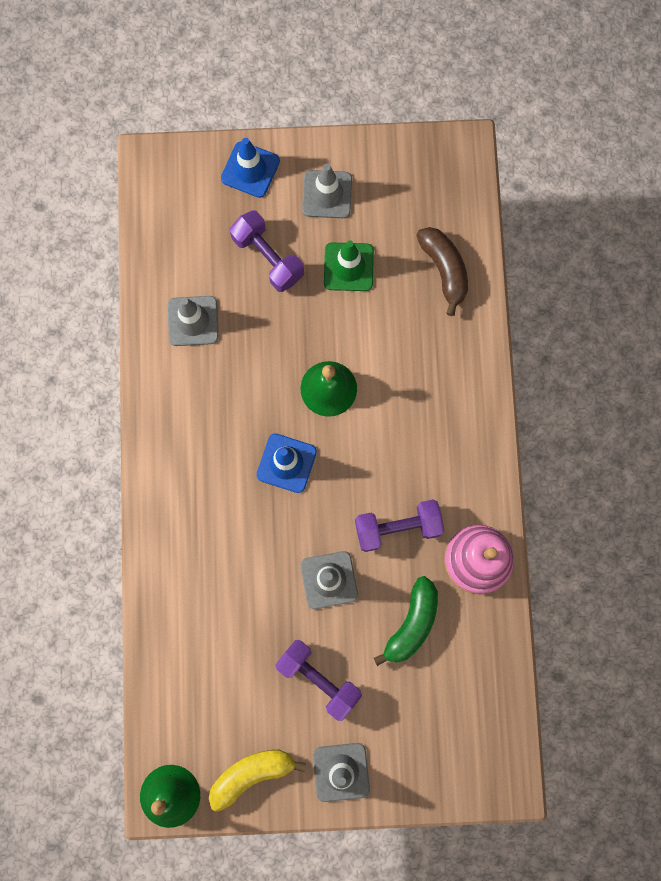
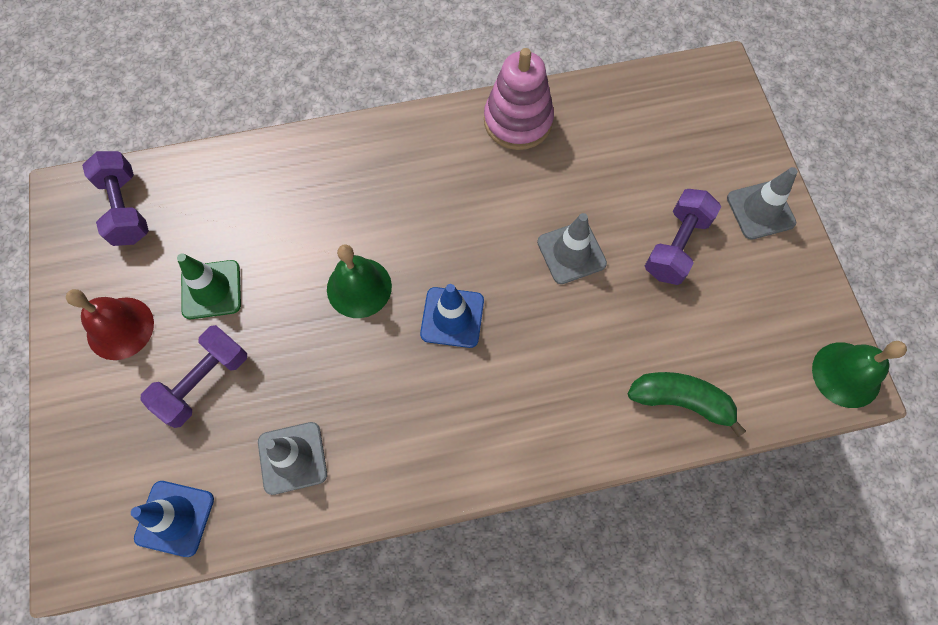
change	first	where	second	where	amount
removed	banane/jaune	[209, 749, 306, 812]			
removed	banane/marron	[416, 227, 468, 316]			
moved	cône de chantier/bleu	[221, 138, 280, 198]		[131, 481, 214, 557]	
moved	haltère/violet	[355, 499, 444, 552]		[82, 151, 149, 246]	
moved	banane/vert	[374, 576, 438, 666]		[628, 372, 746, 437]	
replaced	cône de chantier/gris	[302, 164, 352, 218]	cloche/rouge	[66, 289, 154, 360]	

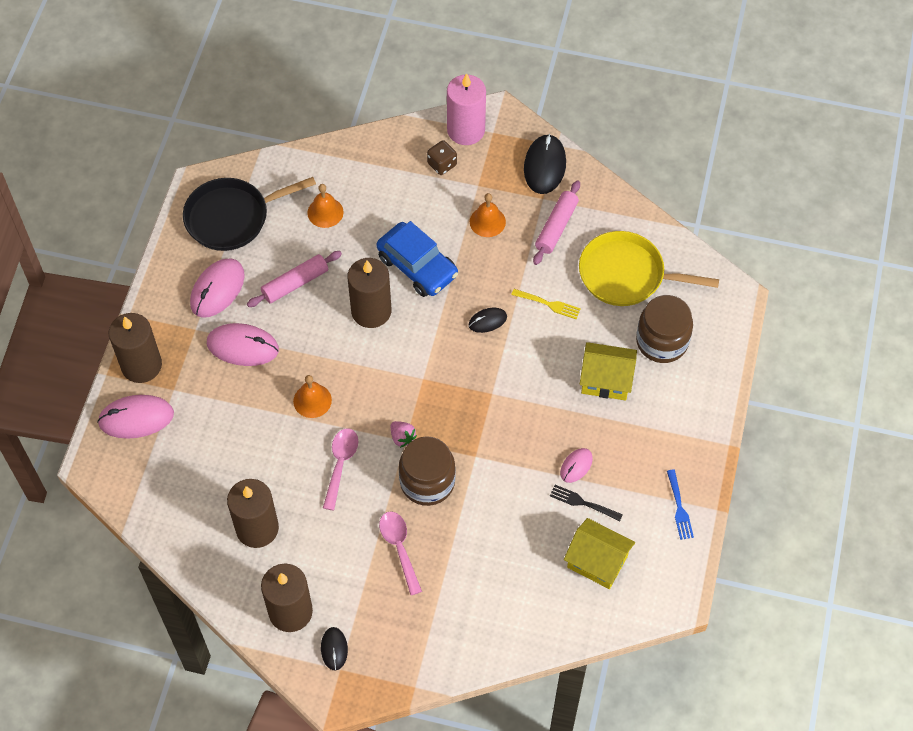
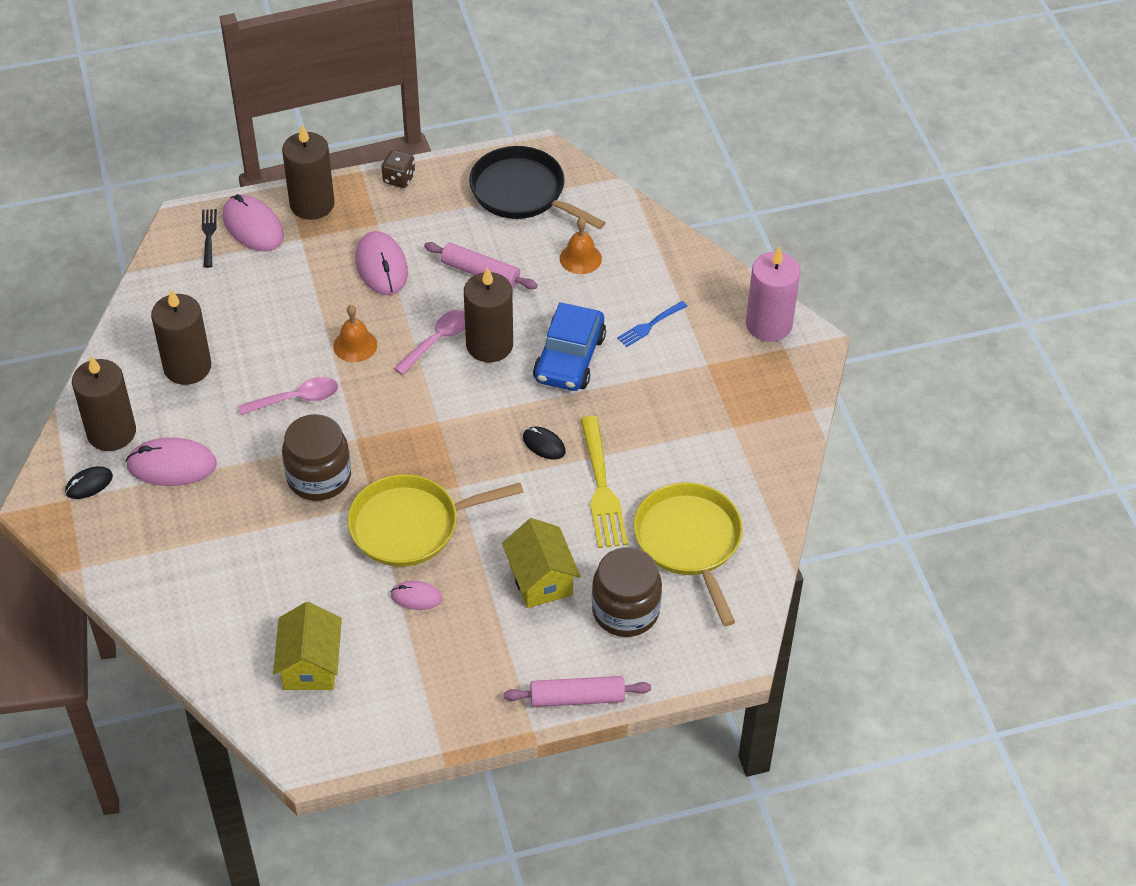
change	first	where	second	where	amount
removed	fraise/rose	[391, 421, 417, 448]			
removed	cloche/orange	[470, 193, 506, 237]			
removed	souris/noir	[524, 134, 566, 194]			
added			poêle/jaune	[348, 474, 523, 567]	
moved	souris/rose	[190, 259, 245, 318]		[126, 437, 217, 486]	
moved	cuillère/rose	[379, 511, 422, 595]		[394, 310, 465, 375]	
moved	dé/marron	[427, 140, 457, 175]		[382, 150, 415, 188]	
moved	rouleau à pâtisserie/rose	[533, 180, 580, 265]		[504, 676, 651, 707]	
moved	fourchette/noir	[550, 485, 623, 521]		[202, 209, 217, 268]	
moved	fourchette/bleu	[667, 470, 694, 540]		[617, 301, 687, 347]	
resized	fourchette/jaune	[511, 289, 581, 319]		[580, 416, 628, 548]	x1.84

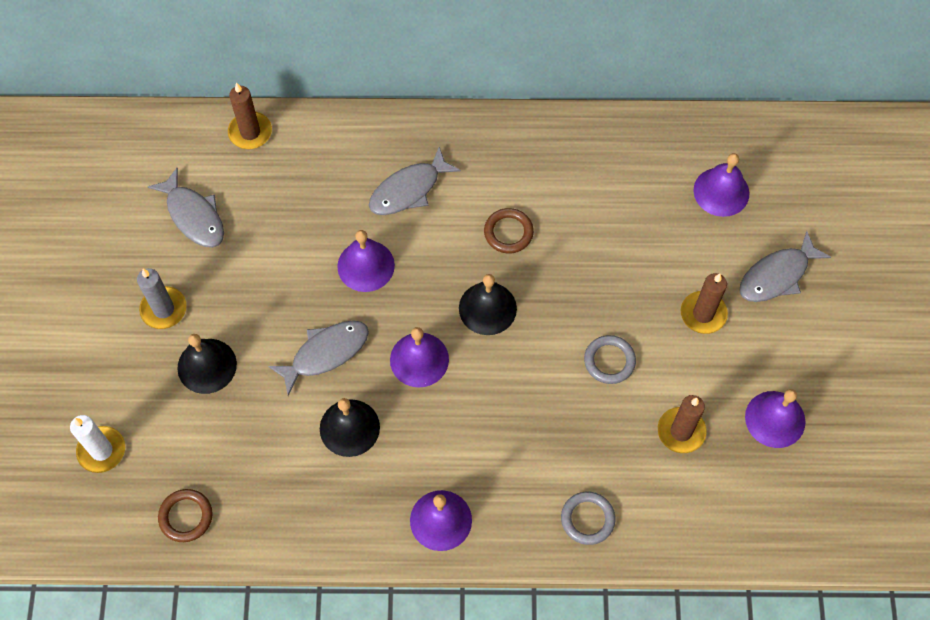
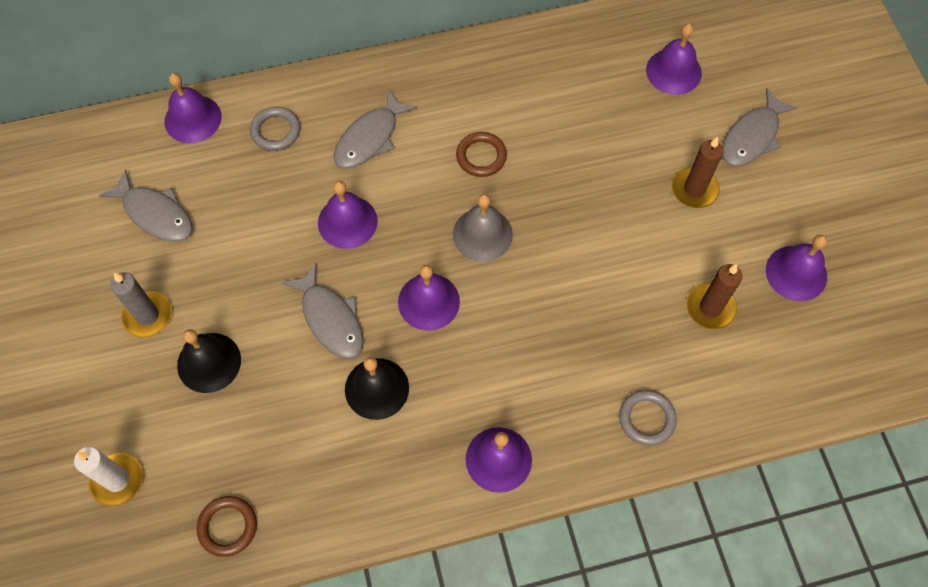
change	first	where	second	where	amount
moved	anneau/gris	[584, 335, 636, 384]		[250, 107, 300, 151]	
replaced	bougie/marron	[228, 82, 272, 149]	cloche/violet	[165, 73, 222, 143]	
recoloured	cloche/noir	[459, 274, 517, 335]	cloche/gris	[453, 194, 513, 262]	
turned	poisson/gris	[268, 320, 369, 396]		[282, 263, 363, 359]	105 degrees clockwise

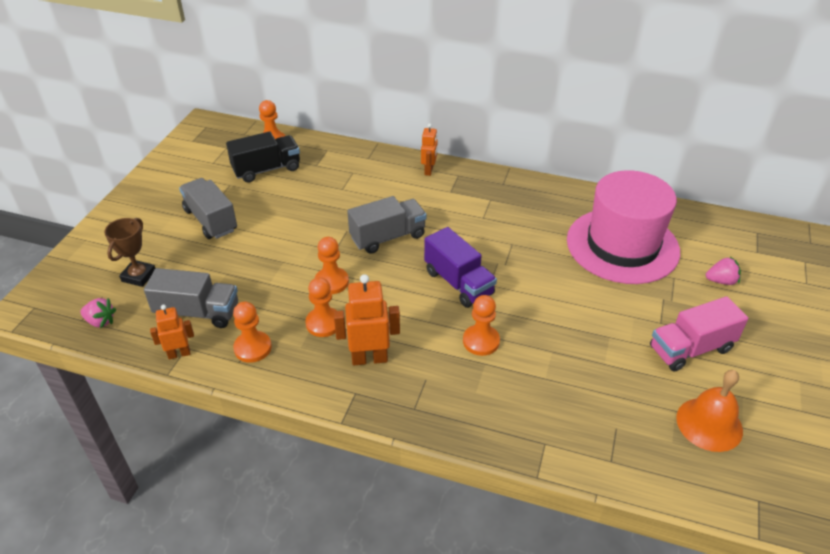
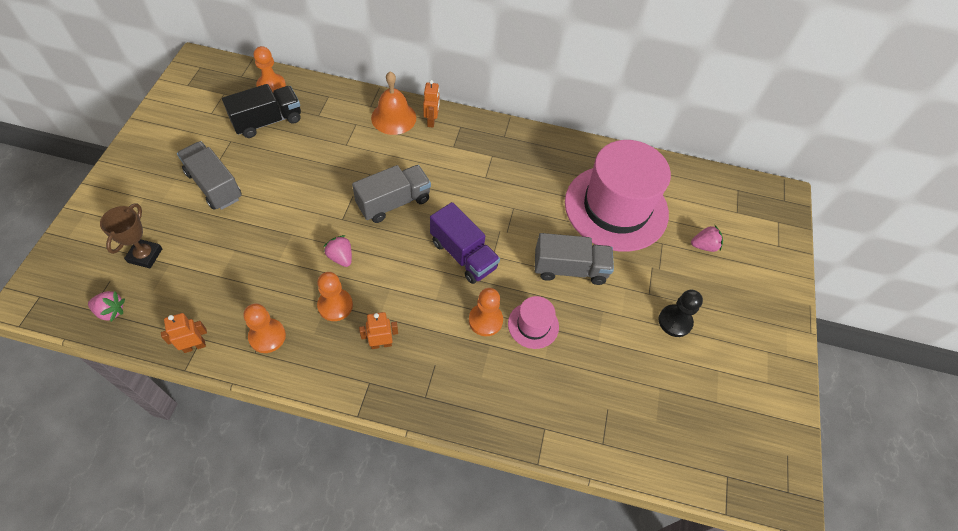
change	first	where	second	where	amount
added			chapeau/rose	[508, 296, 559, 349]	
moved	camion/gris	[144, 268, 238, 328]		[535, 233, 614, 285]	
moved	cloche/orange	[676, 370, 743, 452]		[371, 71, 416, 135]	
replaced	pion/orange	[315, 237, 349, 294]	fraise/rose	[324, 235, 352, 267]	
replaced	camion/rose	[650, 296, 748, 372]	pion/noir	[659, 290, 703, 337]	
resized	robot/orange	[334, 274, 400, 365]		[359, 312, 398, 349]	x0.61

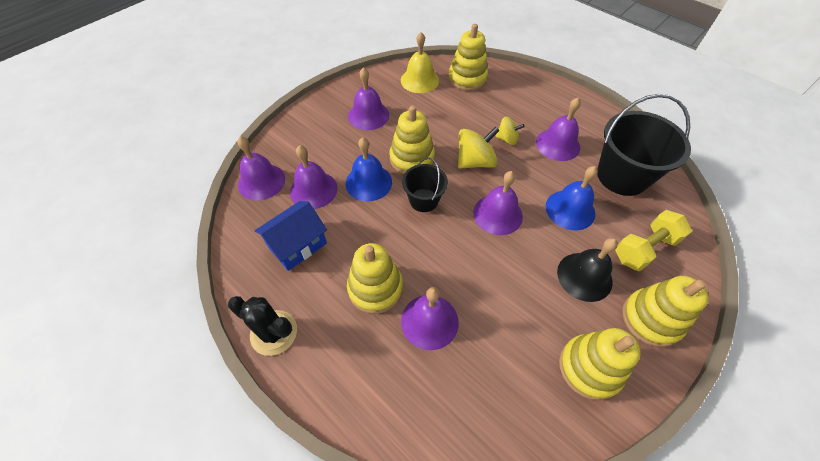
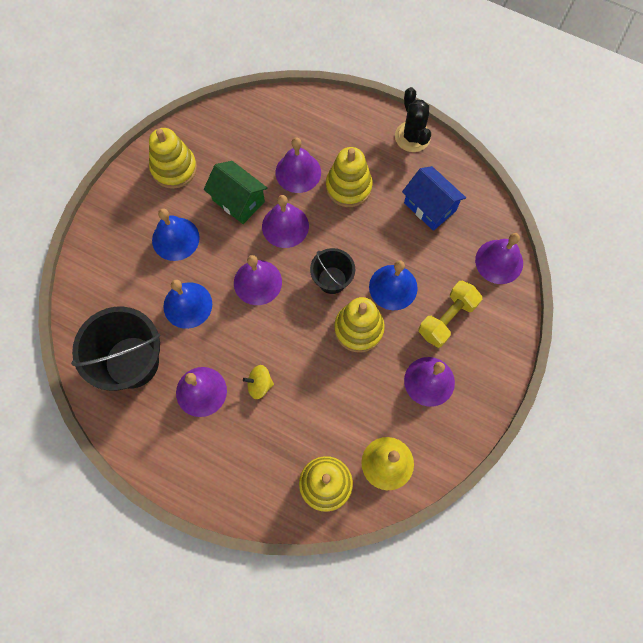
change	first	where	second	where	amount
removed	toupie/jaune	[458, 127, 500, 168]			
removed	jouet à empiler/jaune	[622, 276, 709, 347]			
added			maison/vert	[204, 161, 268, 224]	
moved	cloche/violet	[290, 145, 338, 209]		[262, 195, 309, 248]	
moved	haltère/jaune	[615, 210, 692, 271]		[419, 281, 482, 348]	
recoloured	cloche/noir	[557, 238, 618, 302]	cloche/bleu	[152, 208, 200, 261]	
turned	cactus/noir	[228, 296, 297, 356]		[395, 87, 431, 152]	60 degrees clockwise
turned	maison/bleu	[255, 201, 327, 271]		[402, 166, 466, 231]	75 degrees counterclockwise

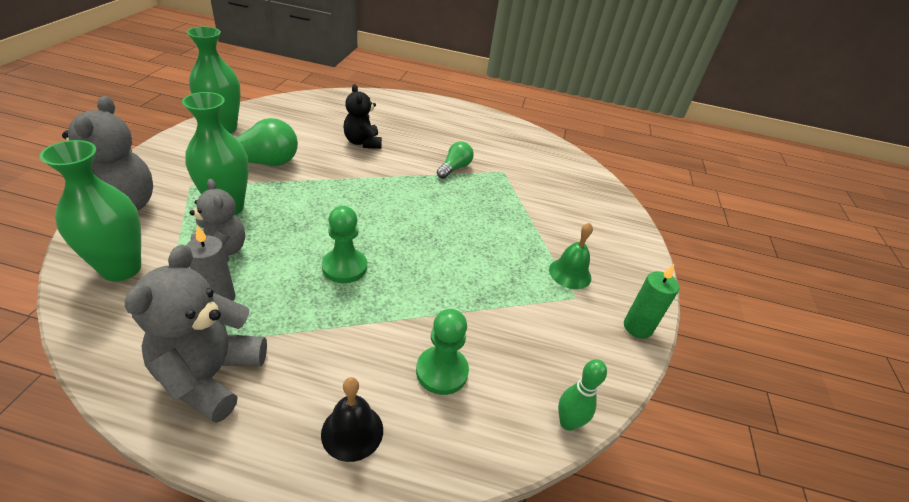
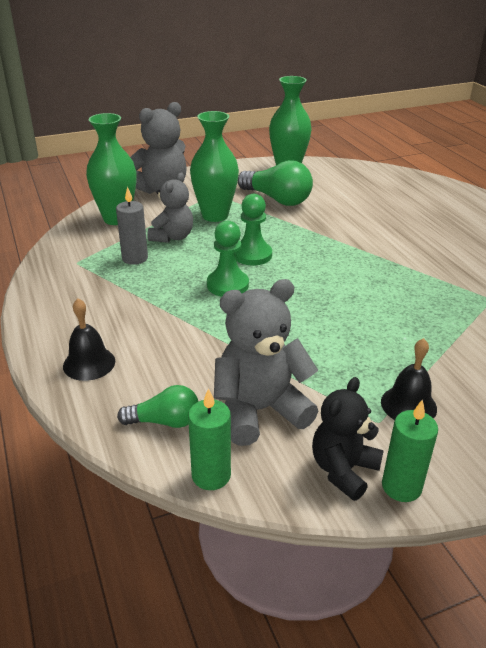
change	first	where	second	where	amount
moved	ours en peluche/gris	[125, 245, 267, 423]		[214, 279, 318, 446]	
moved	ours en peluche/noir	[343, 84, 382, 149]		[312, 377, 384, 501]	
moved	pion/vert	[416, 309, 469, 395]		[235, 194, 272, 266]	
moved	ampoule/vert	[437, 142, 474, 179]		[117, 385, 199, 428]	
replaced	quille/vert	[558, 359, 607, 431]	bougie/vert	[188, 388, 231, 490]	
recoloured	cloche/vert	[549, 223, 593, 289]	cloche/noir	[381, 338, 437, 420]	

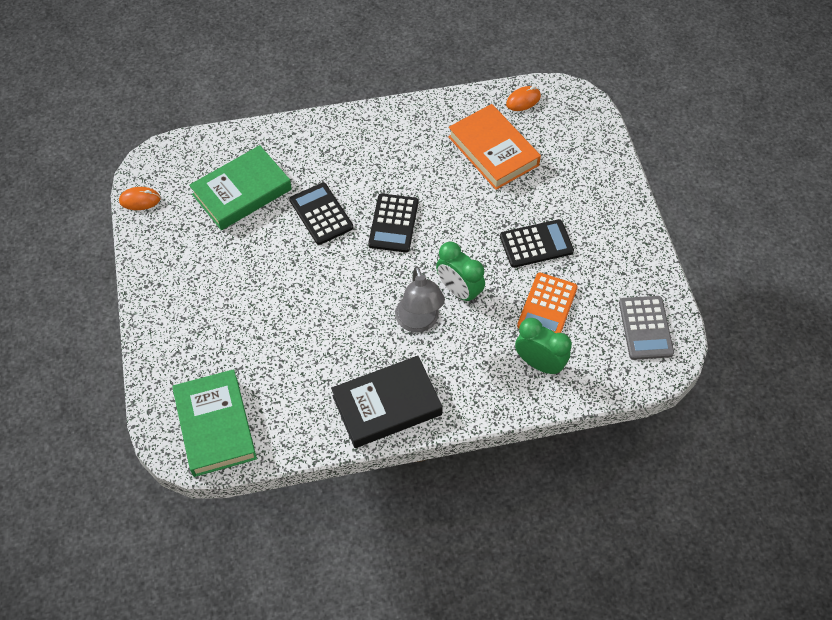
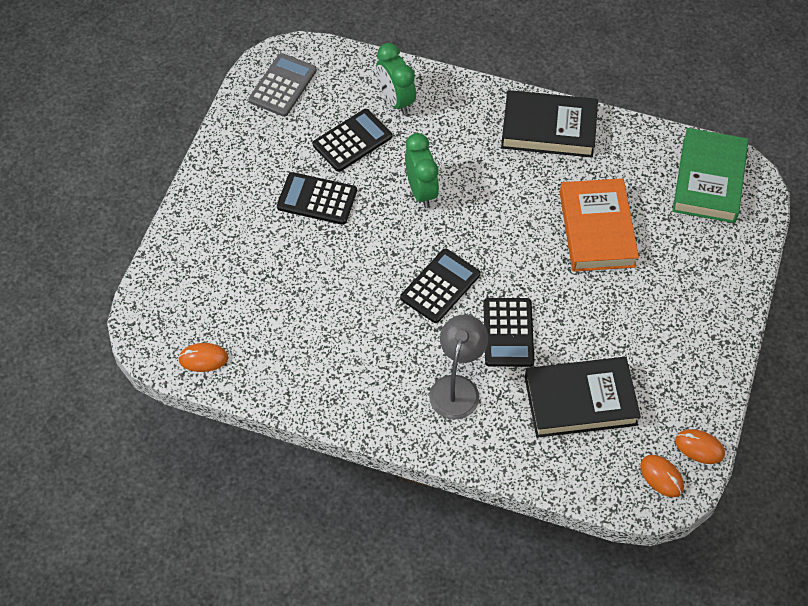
change	first	where	second	where	amount
added			souris/orange	[640, 455, 684, 497]	
moved	lampe/gris	[395, 266, 445, 333]		[429, 314, 488, 420]	
moved	livre/orange	[448, 104, 541, 190]		[560, 178, 639, 272]	
recoloured	livre/vert	[189, 145, 292, 230]	livre/noir	[525, 357, 641, 438]	
recoloured	calculatrice/orange	[517, 273, 578, 333]	calculatrice/noir	[313, 109, 392, 172]	

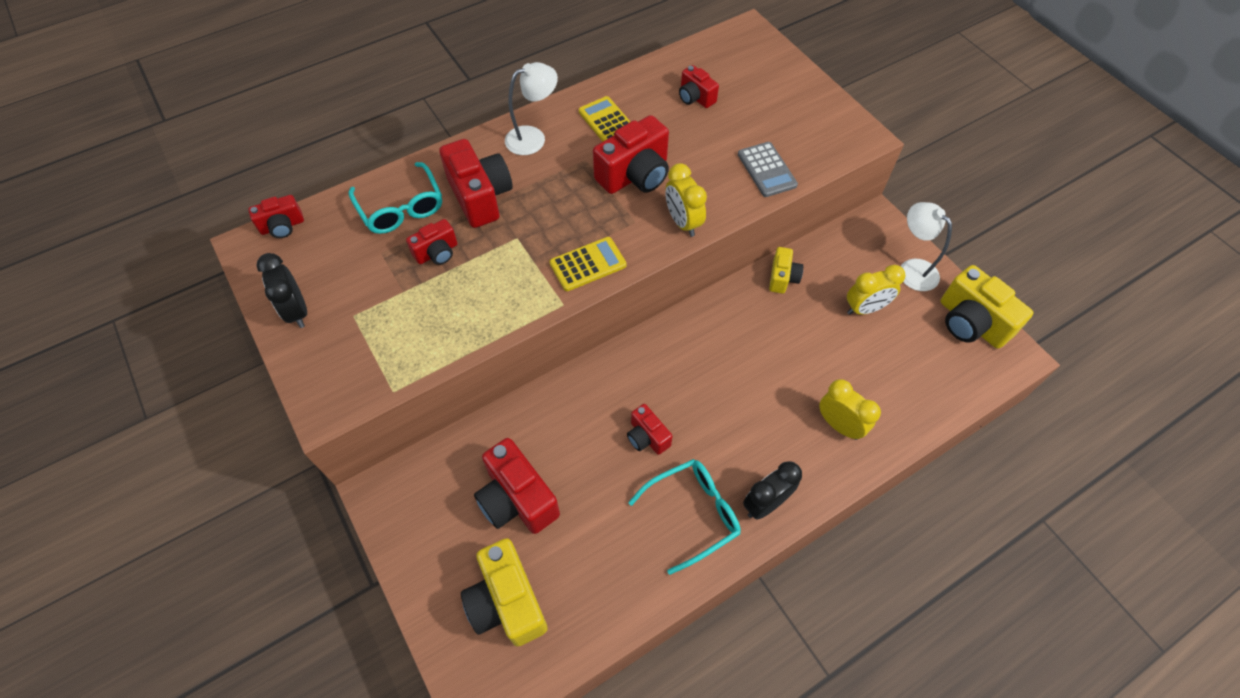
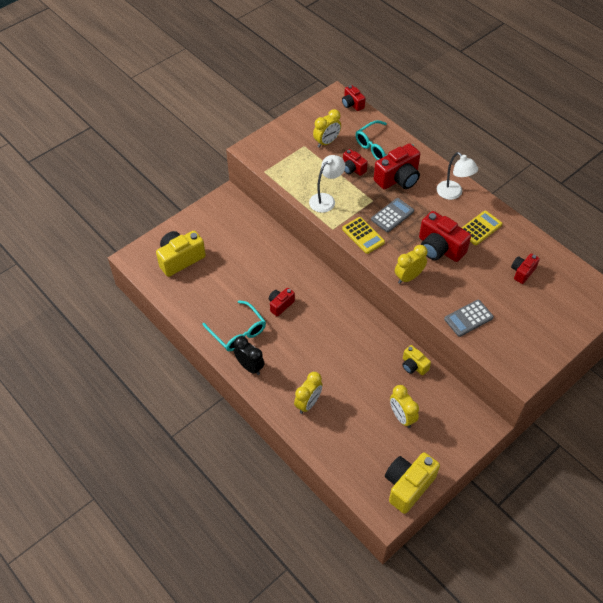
change	first	where	second	where	amount
removed	réveil/noir	[256, 253, 307, 328]			
removed	appareil photo/rouge	[474, 438, 560, 534]			
added			réveil/jaune	[313, 109, 341, 148]	
added			calculatrice/gris	[371, 198, 414, 232]	
moved	lampe/blanc	[901, 202, 952, 291]		[309, 155, 345, 213]	
turned	appareil photo/jaune	[769, 247, 803, 294]		[402, 345, 431, 375]	45 degrees clockwise

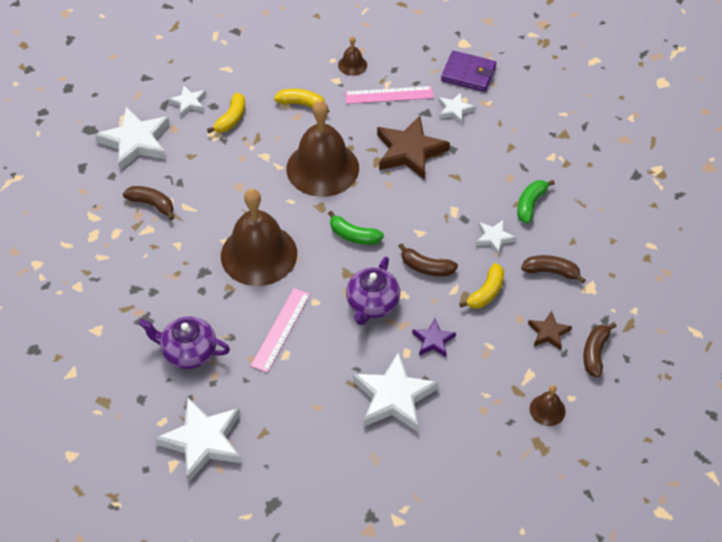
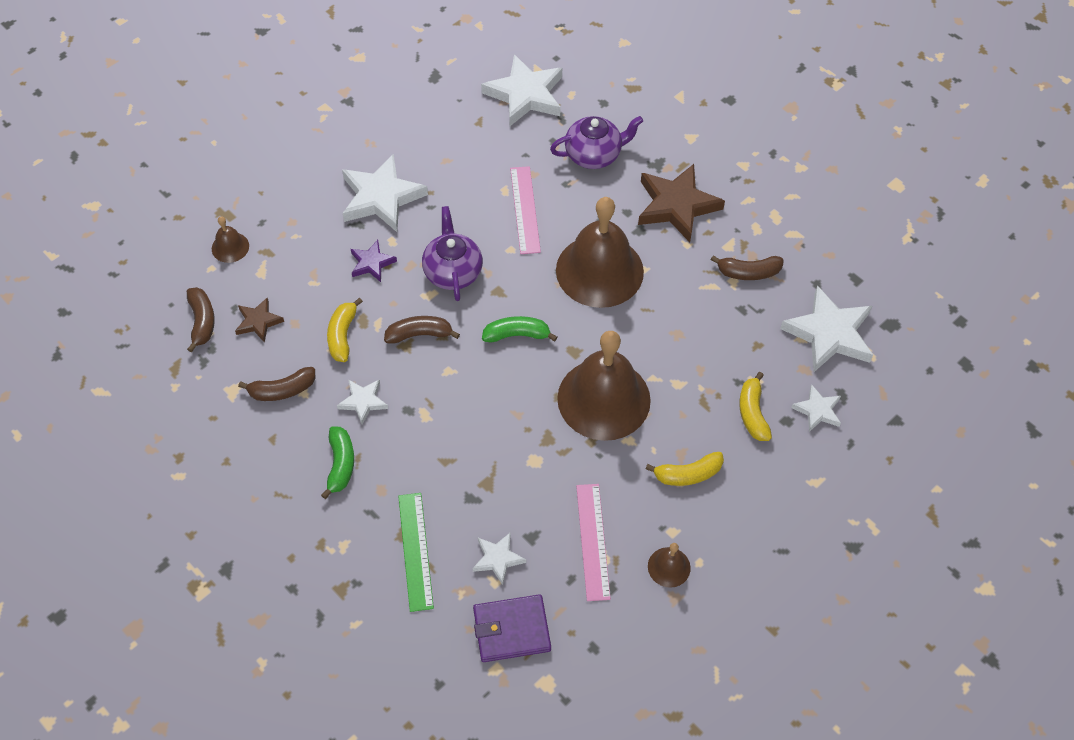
change	first	where	second	where	amount
added			règle/vert	[398, 493, 434, 612]	
moved	étoile/marron	[377, 116, 450, 180]		[638, 164, 725, 242]	
turned	règle/rose	[345, 86, 434, 104]		[576, 484, 611, 601]	60 degrees counterclockwise

